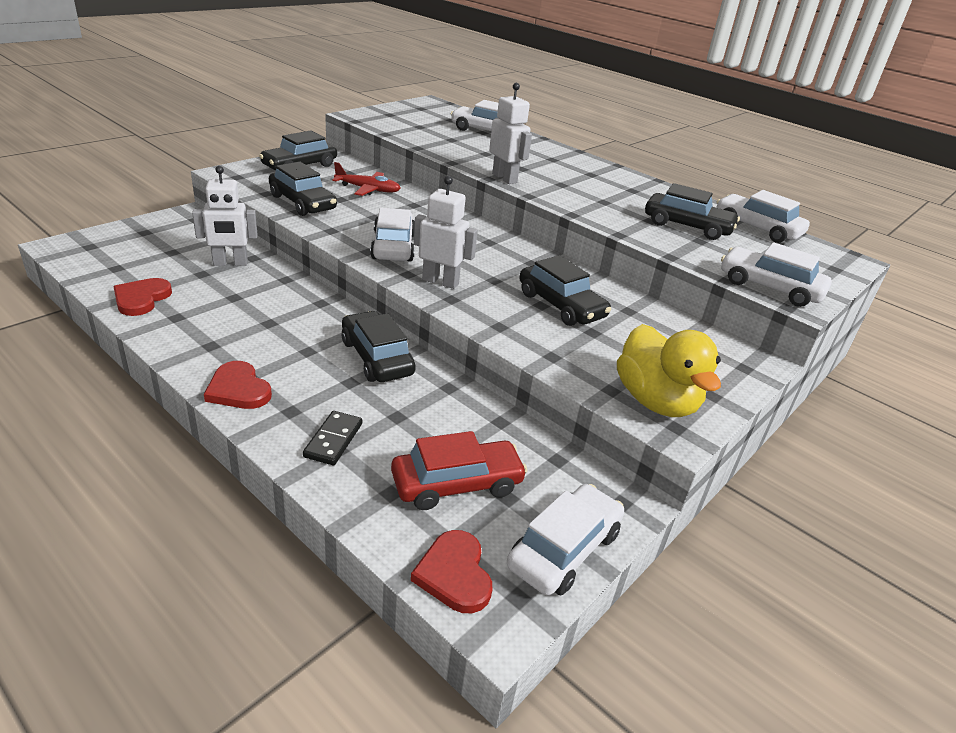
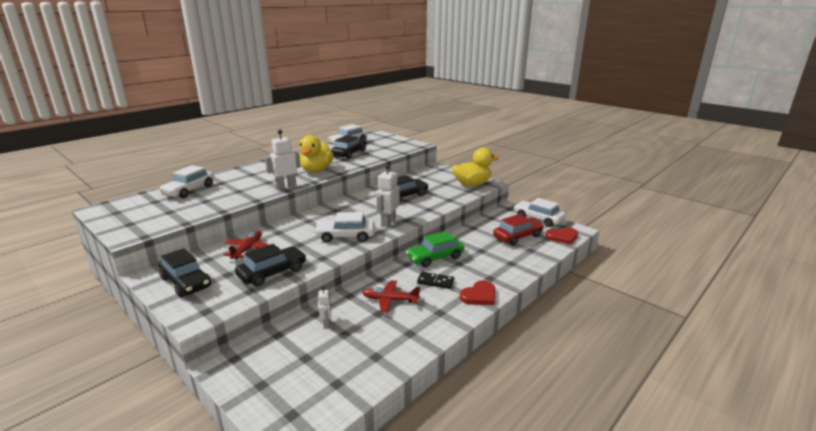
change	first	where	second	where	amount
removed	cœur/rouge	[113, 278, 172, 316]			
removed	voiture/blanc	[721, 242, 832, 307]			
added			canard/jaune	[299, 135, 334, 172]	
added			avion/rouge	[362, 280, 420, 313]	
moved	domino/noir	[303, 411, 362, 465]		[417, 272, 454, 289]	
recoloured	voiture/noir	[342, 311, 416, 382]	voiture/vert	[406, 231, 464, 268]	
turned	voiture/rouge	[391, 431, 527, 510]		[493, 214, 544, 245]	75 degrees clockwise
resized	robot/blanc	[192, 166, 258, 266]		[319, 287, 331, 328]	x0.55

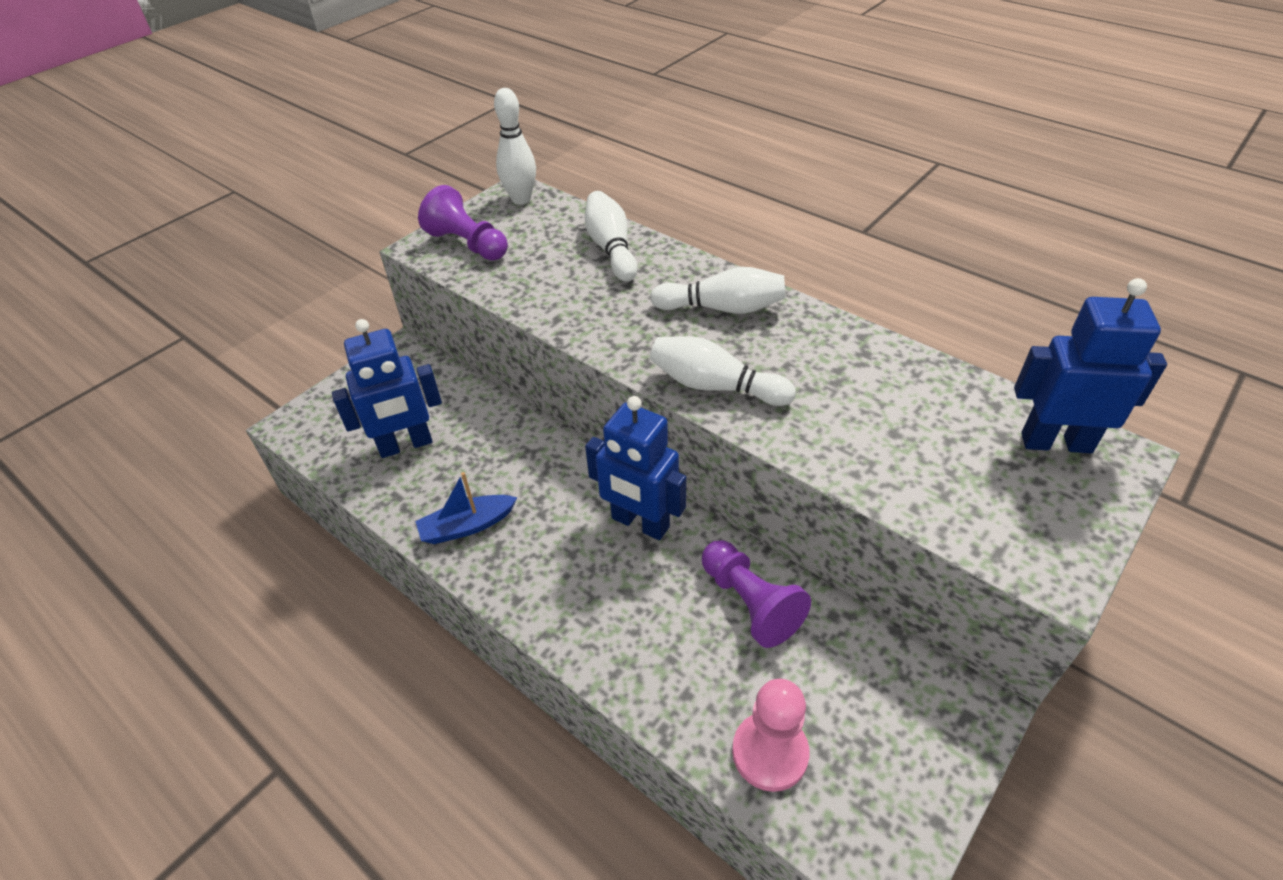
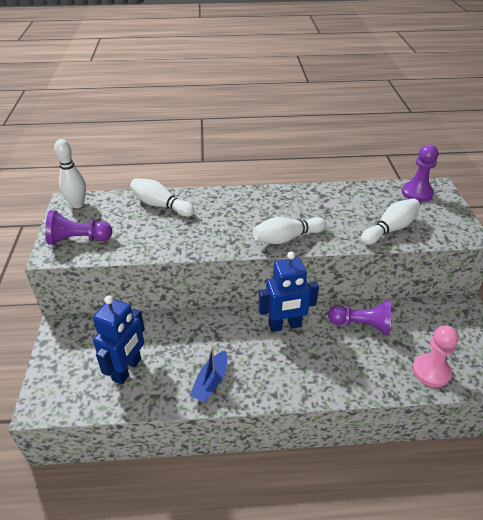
change	first	where	second	where	amount
moved	quille/blanc	[650, 267, 785, 314]		[361, 198, 420, 245]	
replaced	robot/bleu	[1014, 278, 1167, 453]	pion/violet	[402, 145, 438, 202]	

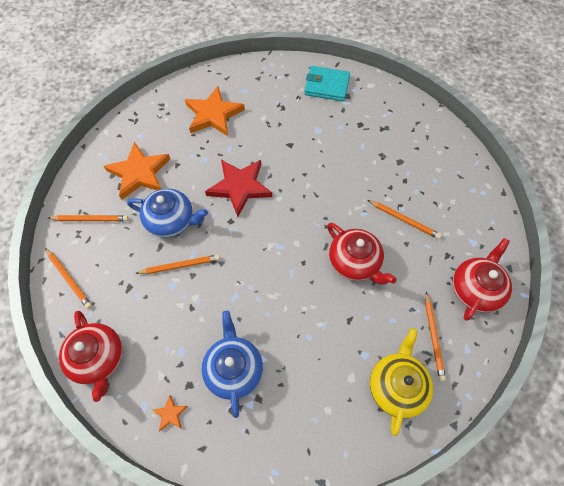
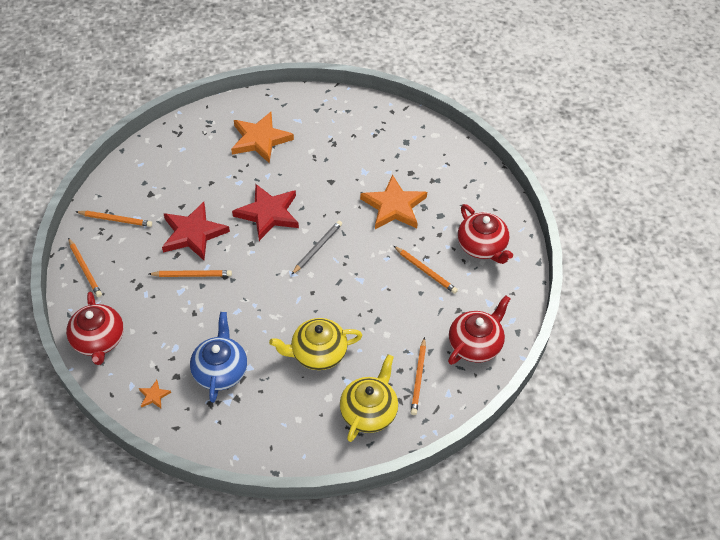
change	first	where	second	where	amount
removed	portefeuille/turquoise	[304, 66, 350, 101]			
added			théière/jaune	[269, 318, 363, 370]	
added			crayon/gris	[291, 221, 342, 275]	
moved	étoile/orange	[104, 142, 170, 200]		[360, 175, 427, 229]	
moved	théière/rouge	[327, 223, 397, 285]		[458, 204, 513, 264]	
replaced	théière/bleu	[127, 189, 208, 237]	étoile/rouge	[162, 202, 230, 260]	

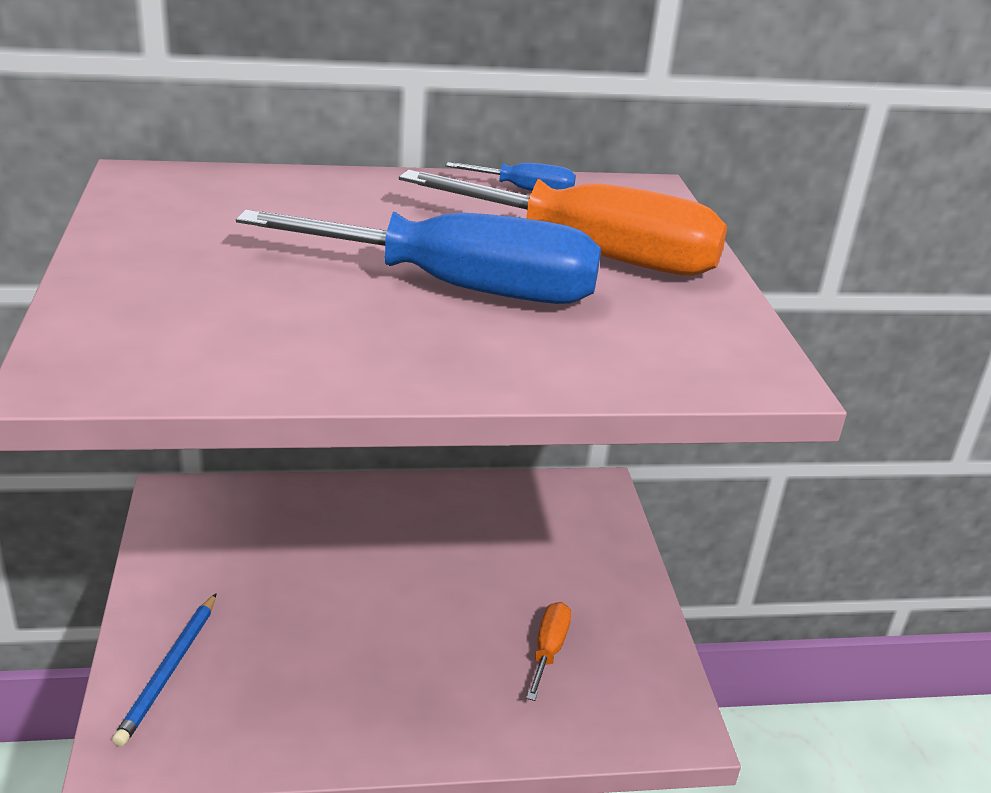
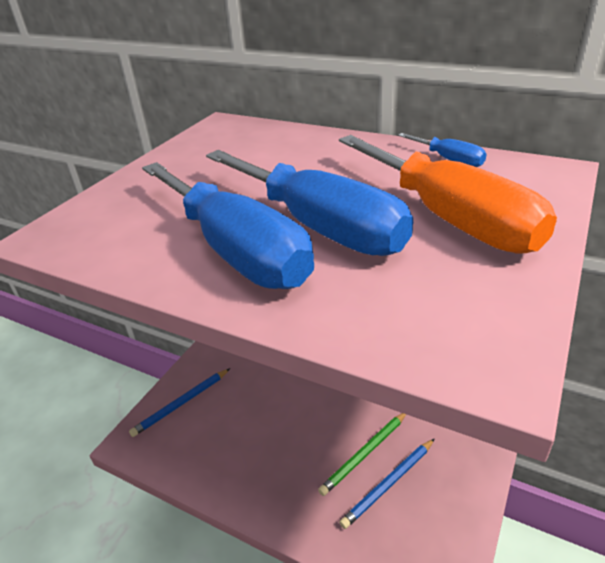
change	first	where	second	where	amount
added			tournevis/bleu	[142, 162, 314, 289]	
added			crayon/vert	[318, 413, 406, 496]	
replaced	tournevis/orange	[526, 602, 571, 701]	crayon/bleu	[339, 439, 434, 529]	

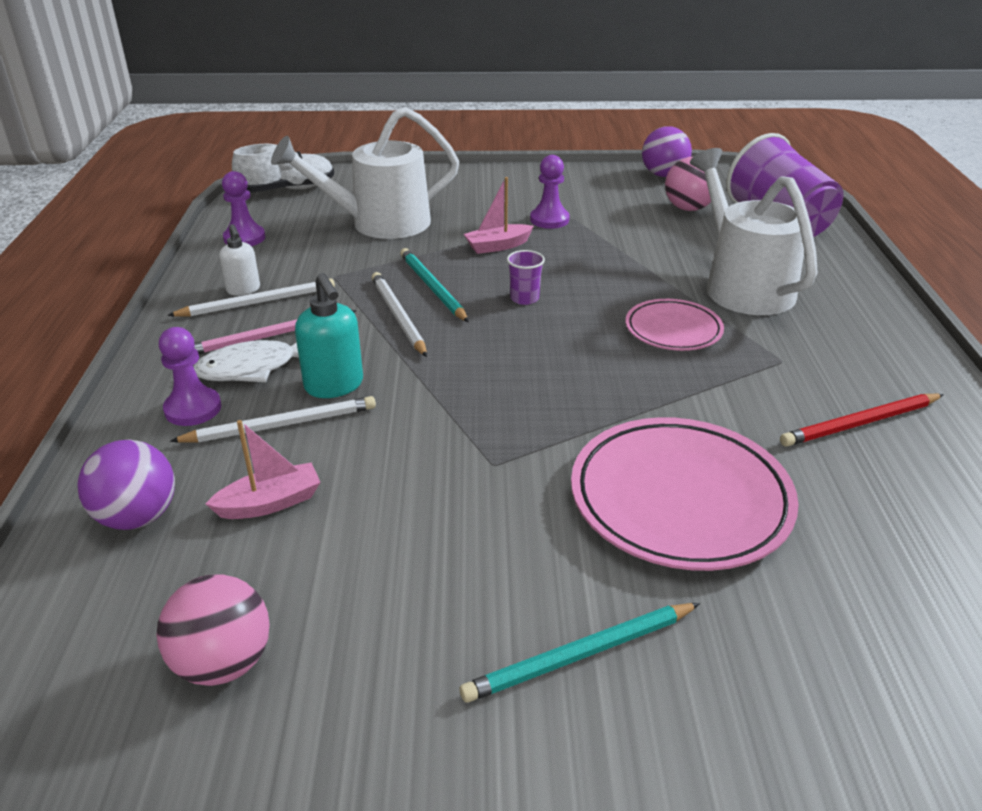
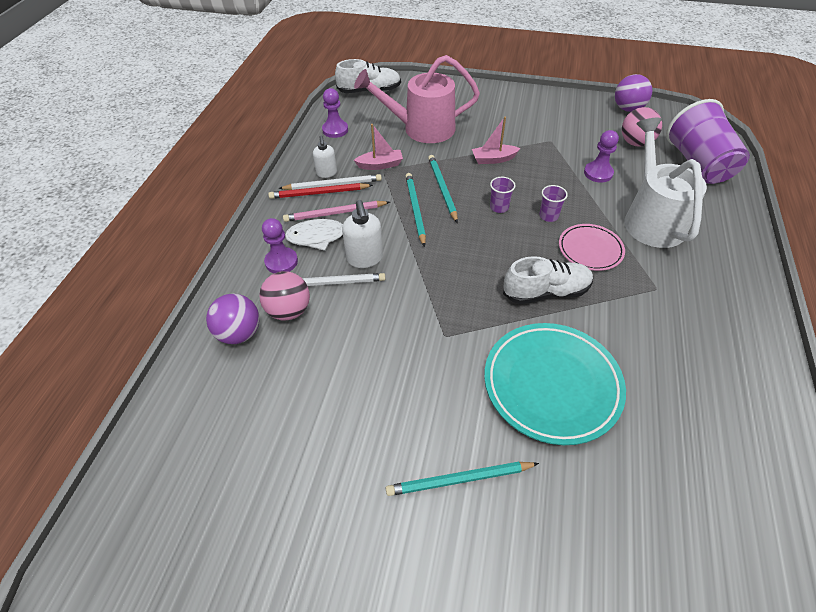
change	first	where	second	where	amount
added			chaussure/blanc	[503, 256, 593, 304]	
added			gobelet/violet	[539, 185, 568, 222]	
moved	balle/rose	[156, 574, 270, 686]		[259, 271, 310, 320]	
moved	bateau/rose	[206, 420, 321, 519]		[354, 124, 403, 170]	
moved	pion/violet	[530, 155, 570, 229]		[584, 130, 619, 183]	
moved	crayon/rouge	[780, 394, 944, 447]		[268, 183, 373, 199]	
recoloured	arrosoir/blanc	[271, 107, 459, 239]	arrosoir/rose	[354, 55, 480, 143]	
recoloured	distributeur de savon/turquoise	[295, 273, 363, 398]	distributeur de savon/blanc	[342, 200, 383, 268]	
recoloured	crayon/blanc	[372, 272, 427, 357]	crayon/turquoise	[406, 173, 426, 247]	
recoloured	assiette/rose	[571, 417, 799, 571]	assiette/turquoise	[484, 323, 626, 445]	

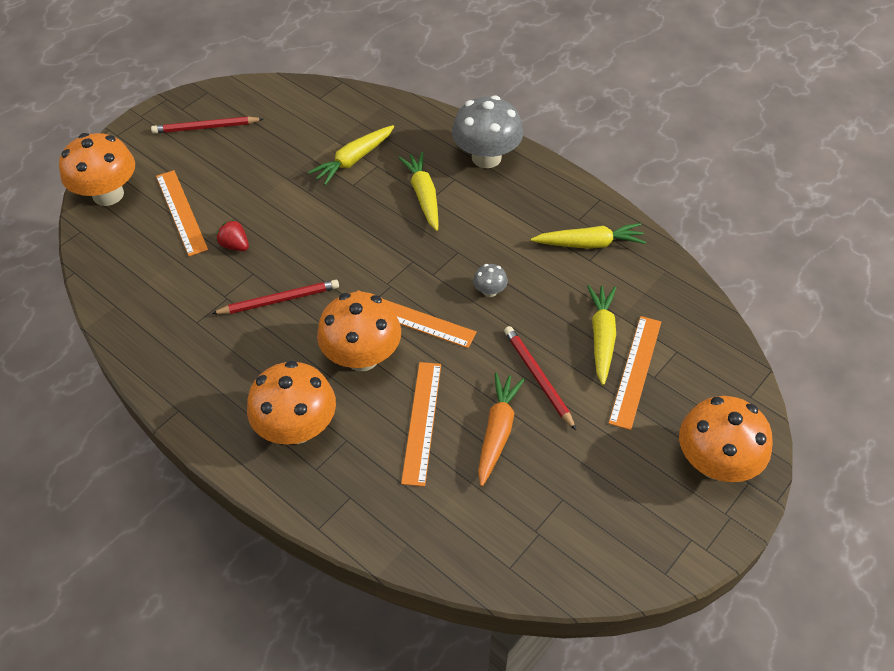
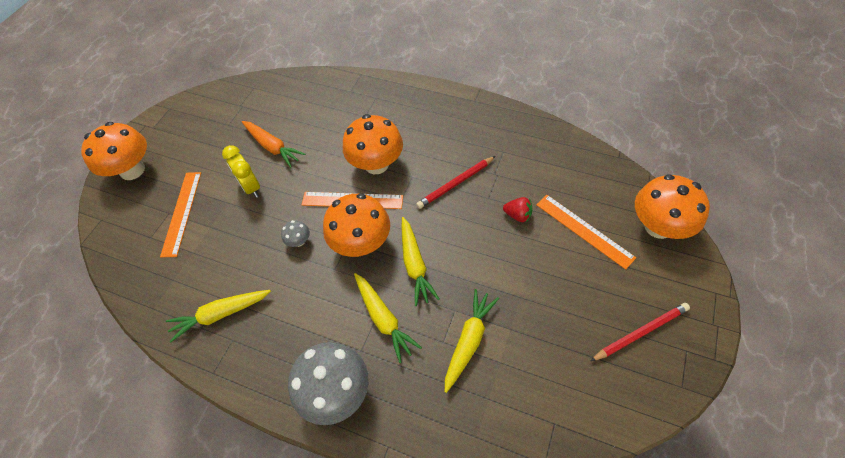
change	first	where	second	where	amount
removed	règle/orange	[401, 362, 441, 487]			
moved	champignon/orange	[247, 361, 336, 445]		[323, 193, 390, 257]	
moved	carotte/jaune	[587, 285, 616, 385]		[402, 217, 440, 306]	
replaced	crayon/rouge	[504, 326, 576, 430]	réveil/jaune	[222, 145, 260, 198]	
turned	carotte/orange	[478, 373, 525, 486]		[242, 121, 305, 167]	45 degrees counterclockwise

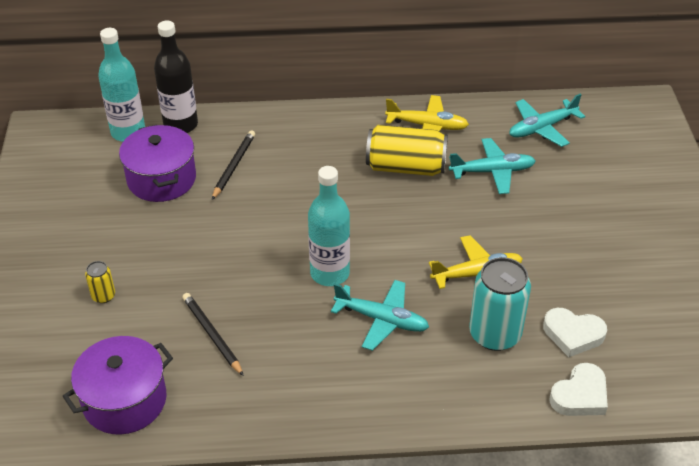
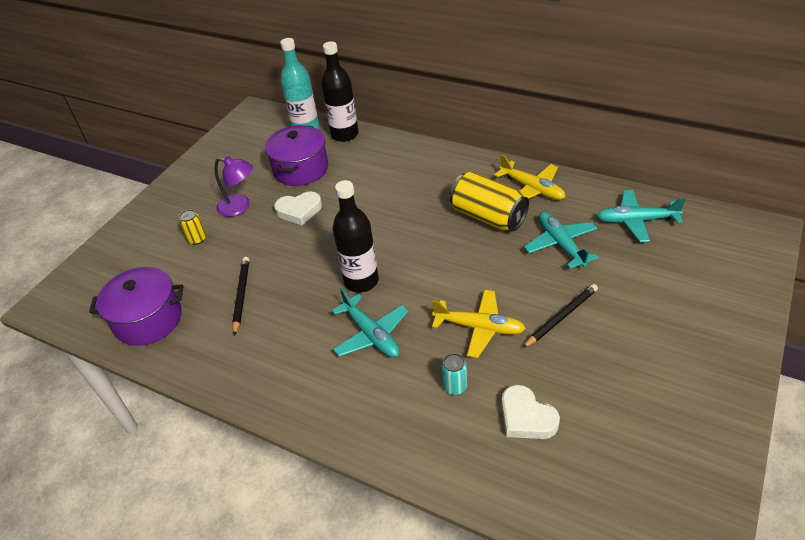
change	first	where	second	where	amount
added			lampe/violet	[214, 156, 253, 217]	
moved	crayon/noir	[212, 131, 255, 200]		[523, 284, 598, 348]	
moved	cœur/blanc	[549, 363, 608, 416]		[274, 191, 322, 225]	
recoloured	bouteille/turquoise	[308, 166, 350, 286]	bouteille/noir	[332, 180, 379, 292]	
turned	avion/turquoise	[449, 138, 536, 194]		[524, 212, 598, 269]	135 degrees counterclockwise
resized	canette/turquoise	[469, 257, 531, 351]		[441, 353, 467, 395]	x0.47

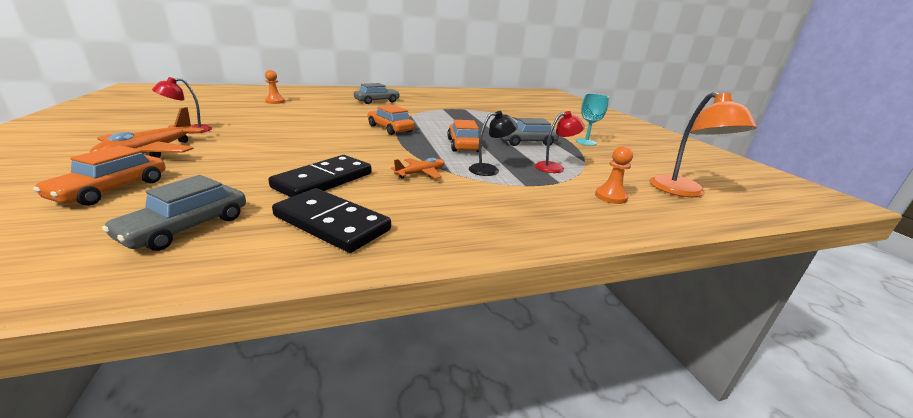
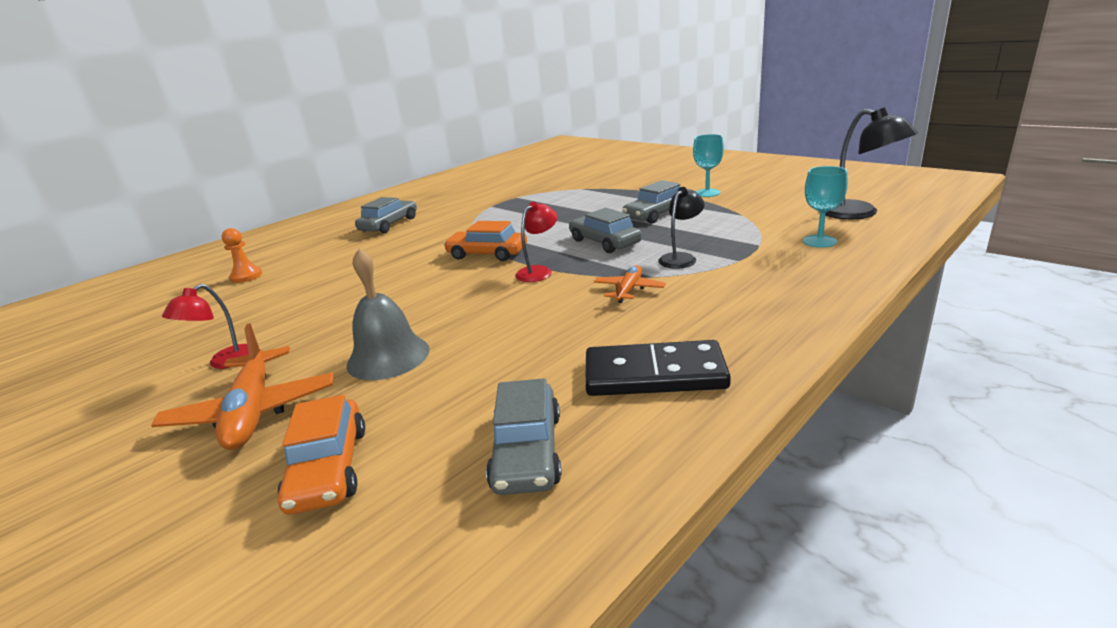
change	first	where	second	where	amount
removed	domino/noir	[268, 155, 372, 197]			
added			cloche/gris	[347, 248, 430, 380]	
moved	lampe/rouge	[535, 111, 585, 173]		[515, 202, 557, 282]	
replaced	pion/orange	[595, 146, 633, 204]	verre à pied/turquoise	[803, 166, 848, 248]	
recoloured	voiture/orange	[447, 120, 482, 152]	voiture/gris	[569, 208, 642, 253]	
recoloured	lampe/orange	[650, 92, 757, 197]	lampe/noir	[826, 107, 918, 220]	

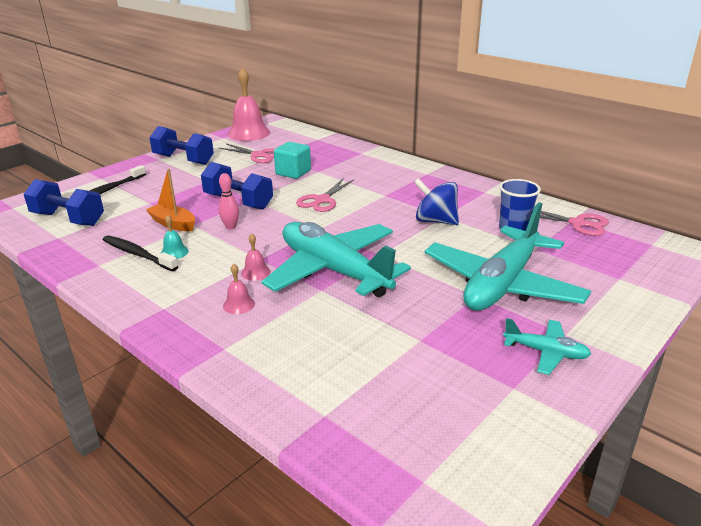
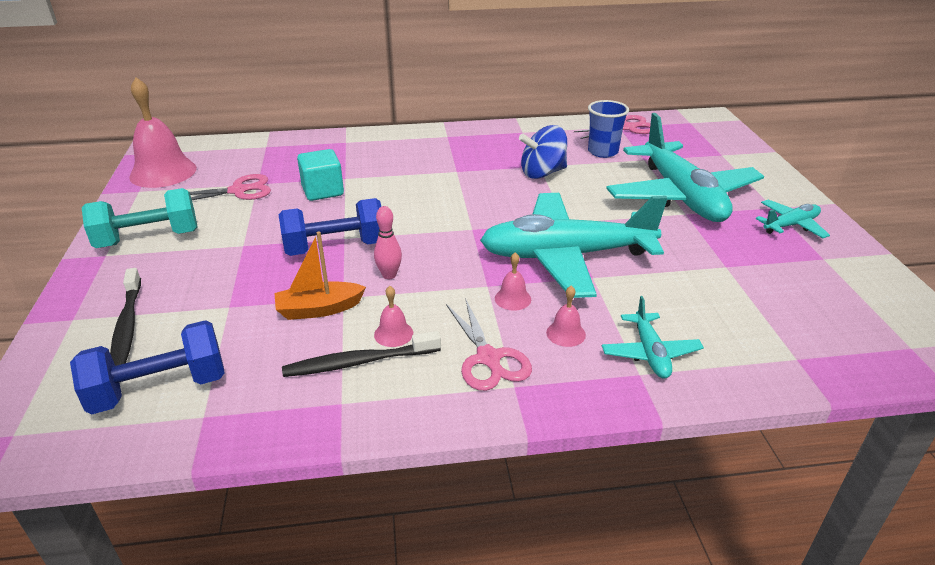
change	first	where	second	where	amount
added			avion/turquoise	[602, 296, 704, 379]	
moved	ciseaux/rose	[296, 178, 355, 212]		[446, 298, 532, 391]	
recoloured	haltère/bleu	[149, 126, 214, 165]	haltère/turquoise	[82, 188, 198, 248]	
recoloured	cloche/turquoise	[160, 215, 189, 259]	cloche/rose	[374, 286, 413, 347]	

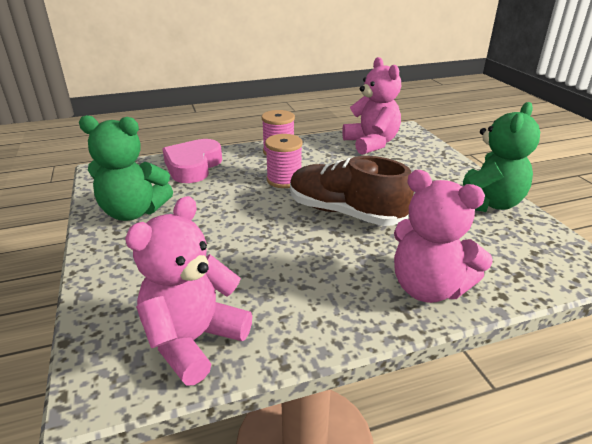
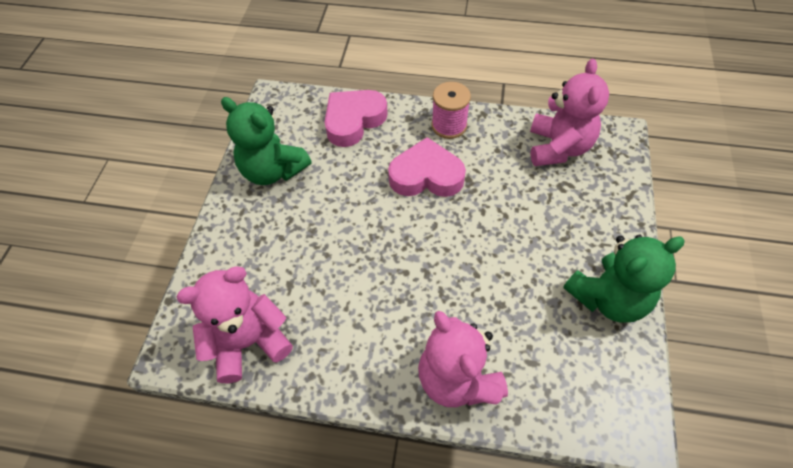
change	first	where	second	where	amount
removed	chaussure/marron	[290, 156, 414, 226]			
replaced	bobine/rose	[265, 134, 303, 188]	cœur/rose	[388, 137, 466, 197]	

